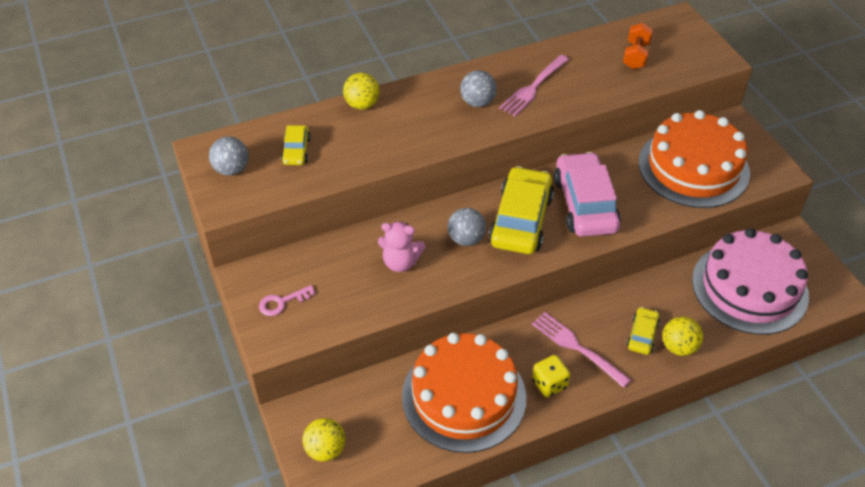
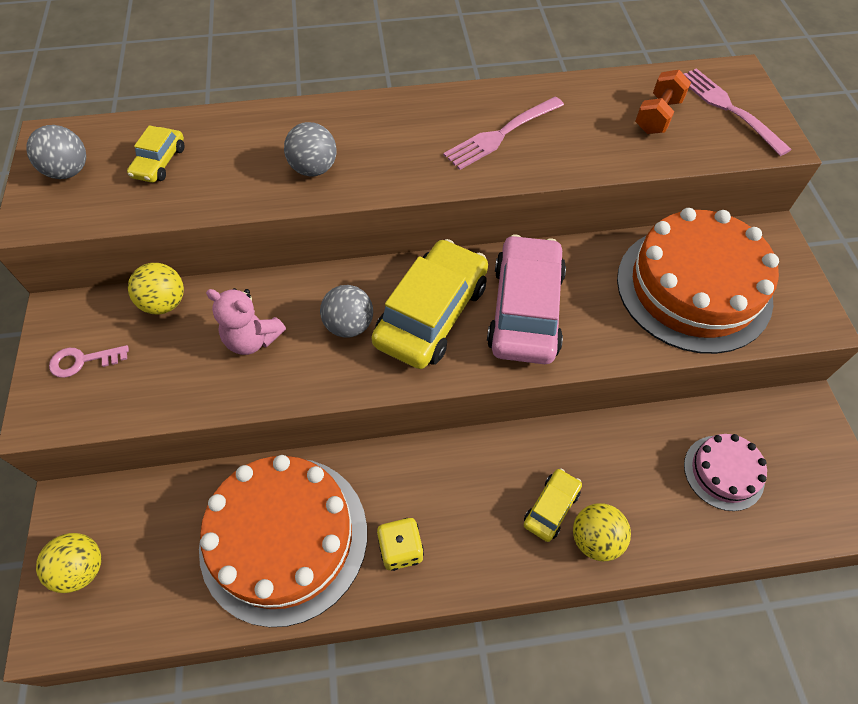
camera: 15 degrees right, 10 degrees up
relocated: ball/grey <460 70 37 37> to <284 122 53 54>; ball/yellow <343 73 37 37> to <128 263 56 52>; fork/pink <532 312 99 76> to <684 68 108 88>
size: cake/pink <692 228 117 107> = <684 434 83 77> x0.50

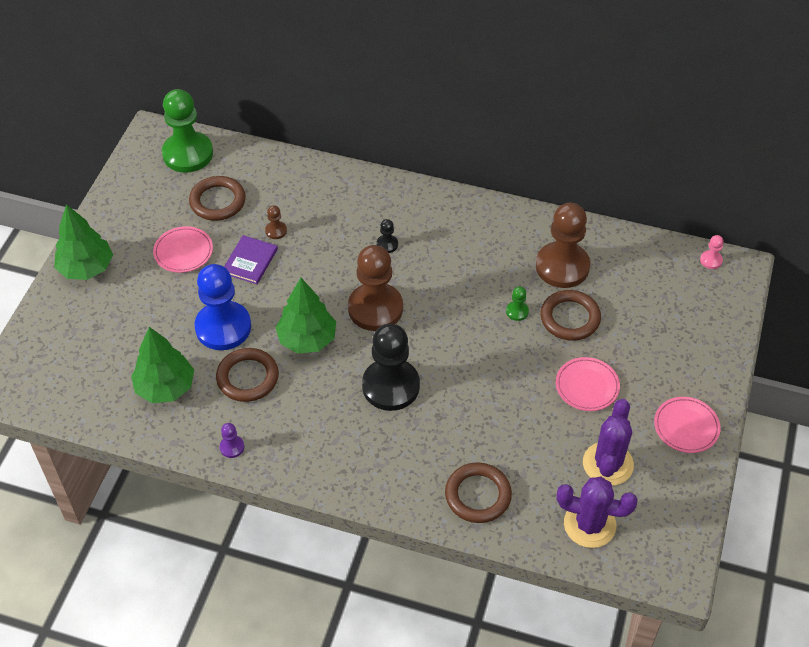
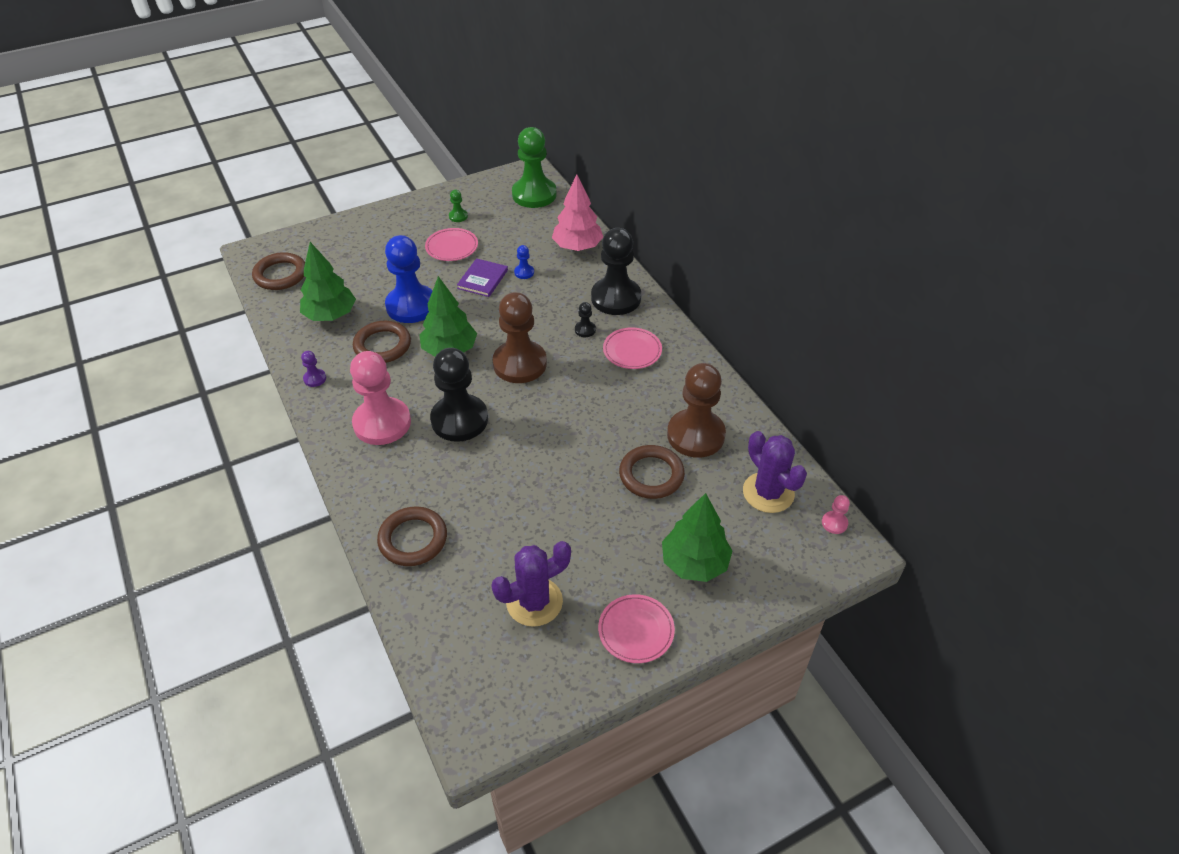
camera: 45 degrees right, 5 degrees down
appeared: tree/pink <552 175 51 76>; pawn/black <591 228 50 87>; pawn/pink <350 351 61 94>
relocated: ring/brown <189 176 57 45> to <252 252 53 38>; tree/green <54 204 59 76> to <662 493 70 89>; pawn/green <506 286 23 35> to <449 190 19 32>; plate/pink <556 357 64 54> to <603 327 59 42>; cactus/purple <557 477 81 71> to <743 431 64 82>
colour: pawn/brown <265 205 22 34> to pawn/blue <514 245 20 34>
spun: book/purple <224 235 54 49> = <457 258 51 39> 45 degrees counterclockwise

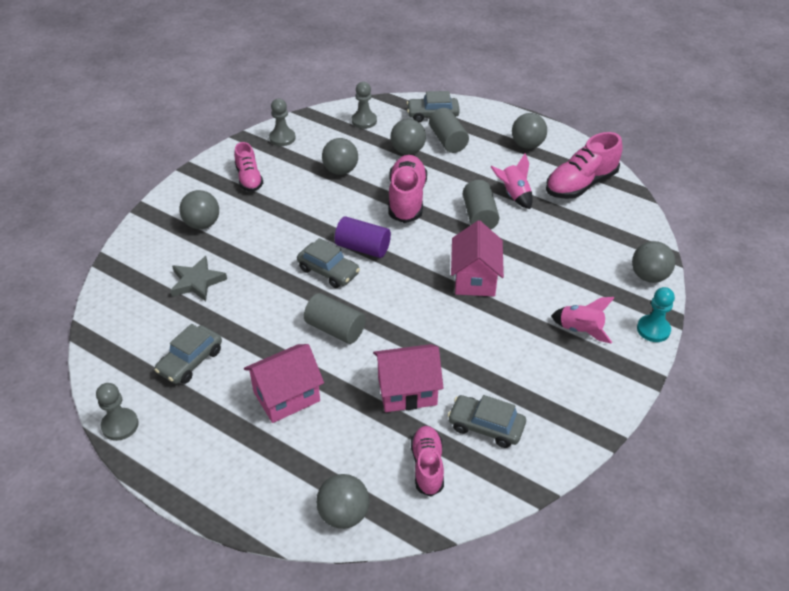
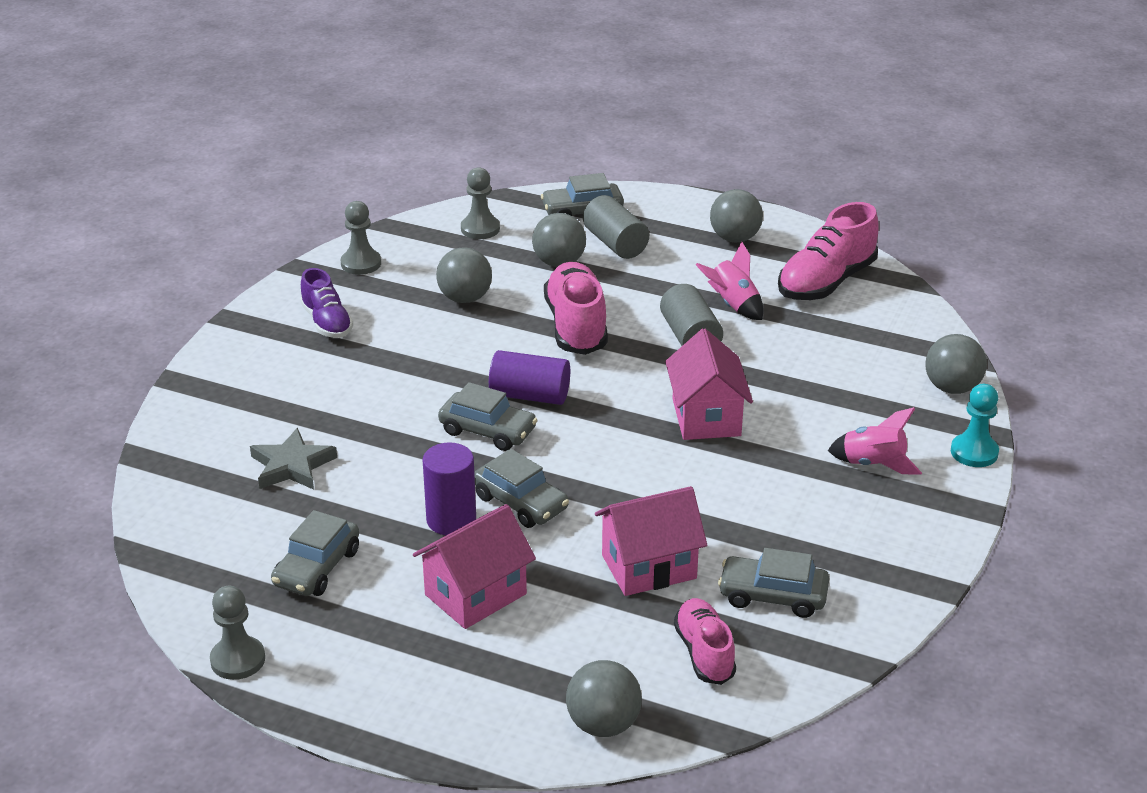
camera: 10 degrees left, 10 degrees down
missing: ball/grey <179 190 40 39>
appeared: cylinder/purple <423 442 53 93>
exchanged: cylinder/grey <304 293 62 51> to car/grey <474 449 95 79>
colour: shoe/pink <234 142 29 50> to shoe/purple <300 268 53 70>

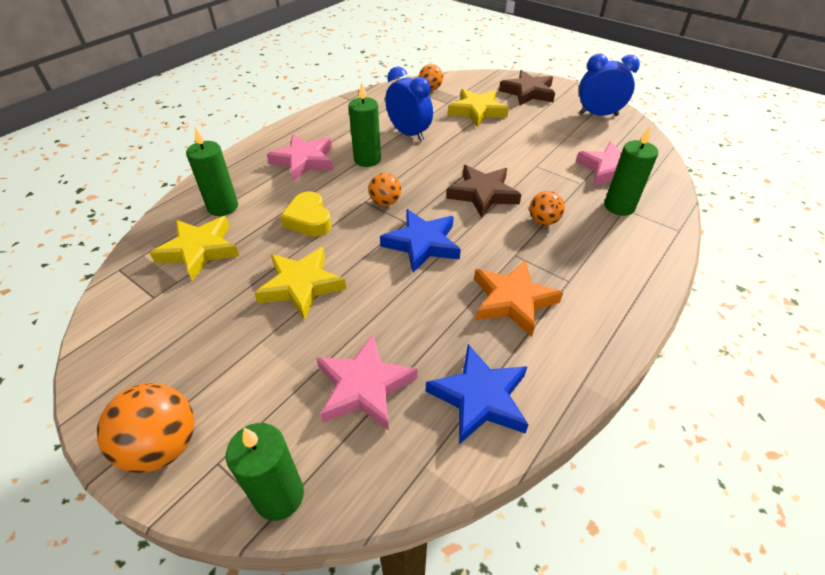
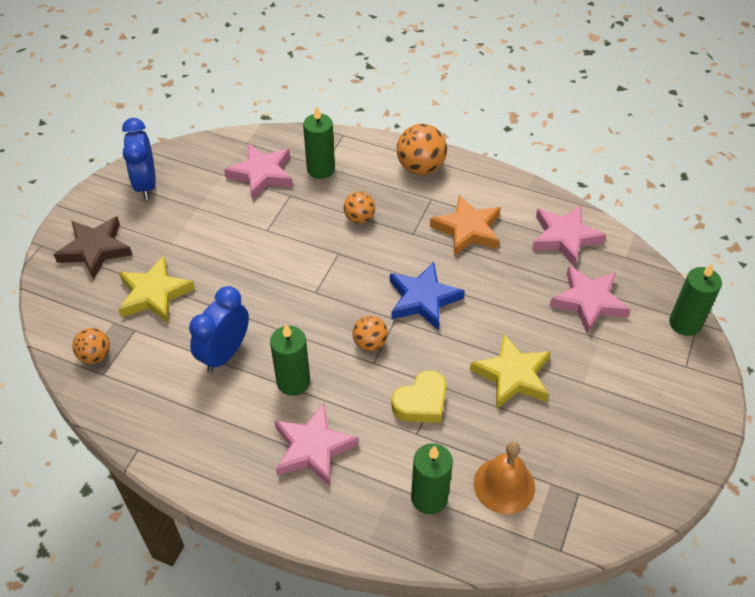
camera: 105 degrees left, 5 degrees up
missing: star/brown <446 165 76 53>
relocated: ball/orange <97 383 97 90> to <397 124 50 51>
exchanged: star/yellow <150 216 89 65> to bell/orange <474 441 61 73>
colour: star/blue <426 344 103 101> to star/pink <532 205 74 62>

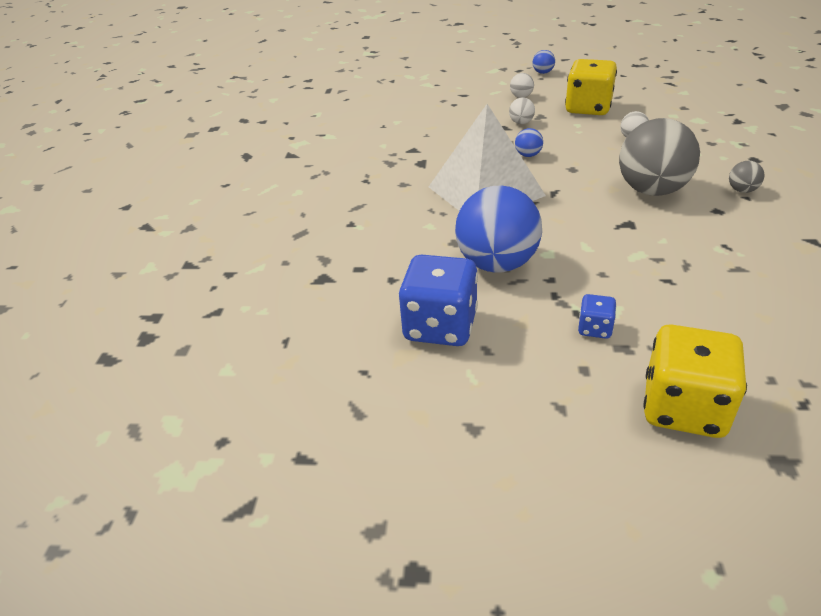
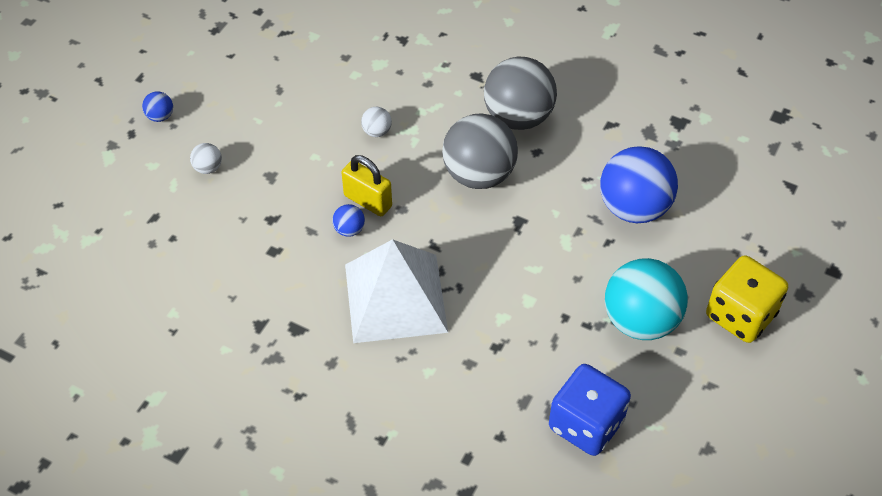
camera: 70 degrees left, 15 degrees up
missing: dice/yellow <565 59 52 56>; ball/white <509 97 26 27>
appeared: padlock/yellow <342 155 50 61>
relocated: ball/blue <455 185 87 88> to <600 146 78 77>
exchanged: dice/blue <578 294 38 45> to ball/turquoise <605 258 83 82>
size: ball/grey <729 161 36 32> = <484 57 73 73> x2.38

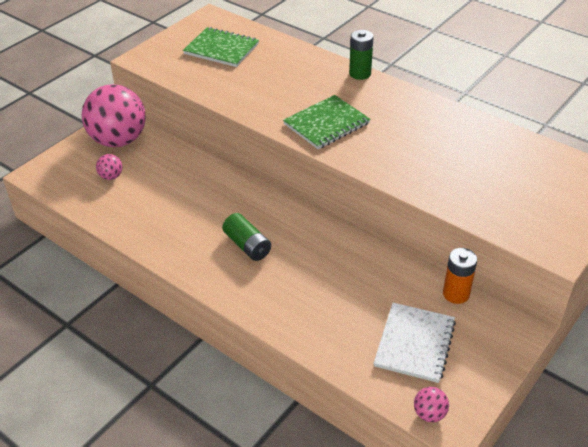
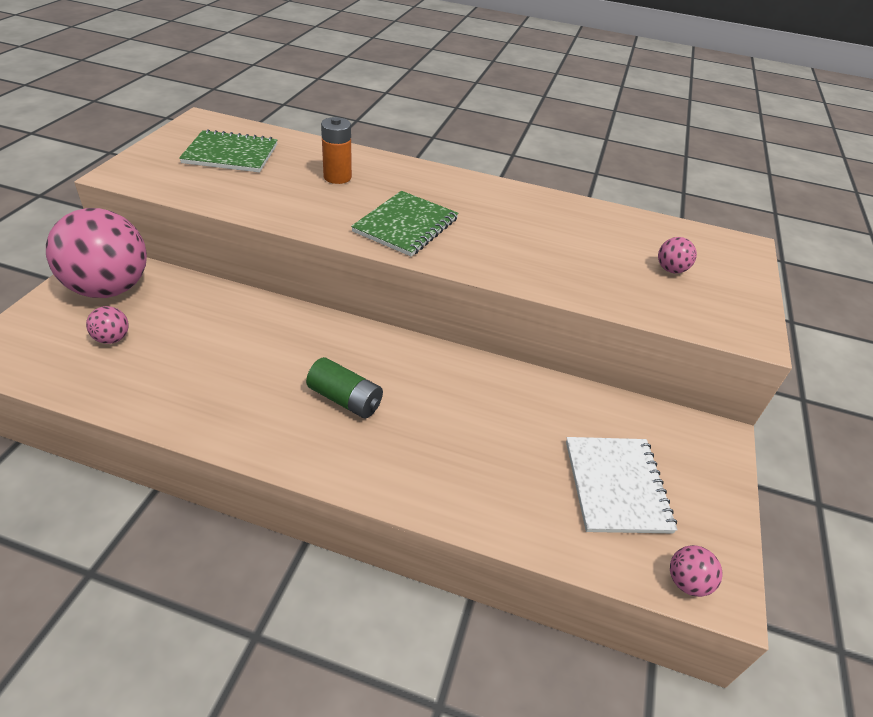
camera: 25 degrees left, 0 degrees up
missing: battery/green <349 30 25 50>
appeared: ball/pink <658 237 39 36>
relocated: battery/orange <443 248 34 56> to <321 117 31 67>

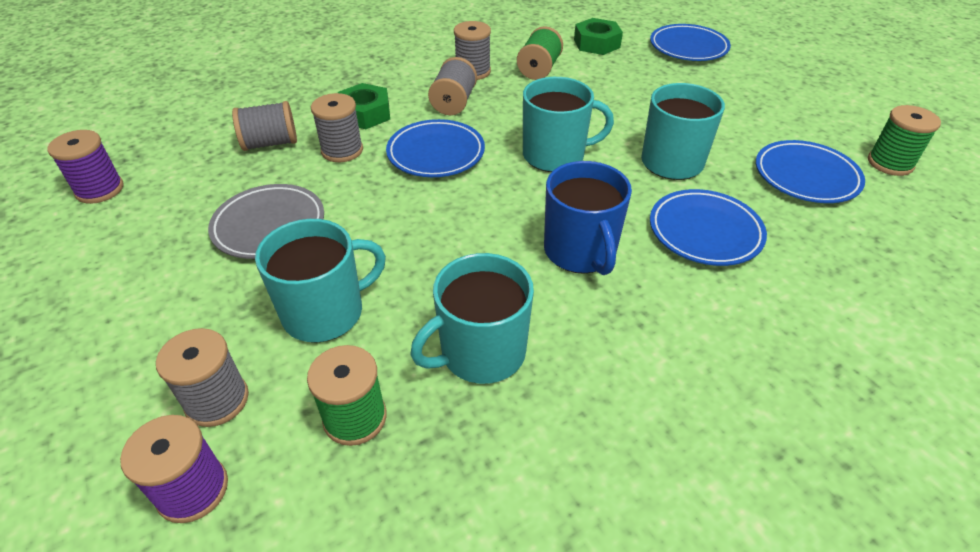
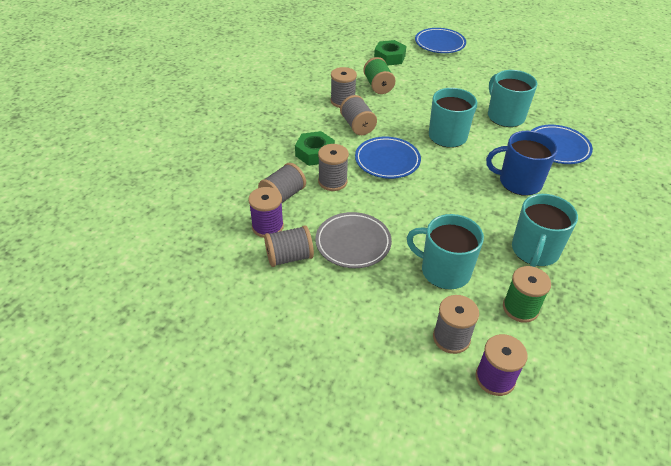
camera: 35 degrees left, 0 degrees up
missing: spool/green <868 105 73 71>; plate/blue <756 140 109 63>
appeared: spool/grey <264 225 50 42>
relocated: spool/purple <47 130 76 74> to <248 187 36 51>
spun: mug/blue <544 161 88 114> = <486 131 72 65> 150 degrees clockwise; mug/turquoise <255 219 131 124> = <407 214 77 76> 90 degrees counterclockwise

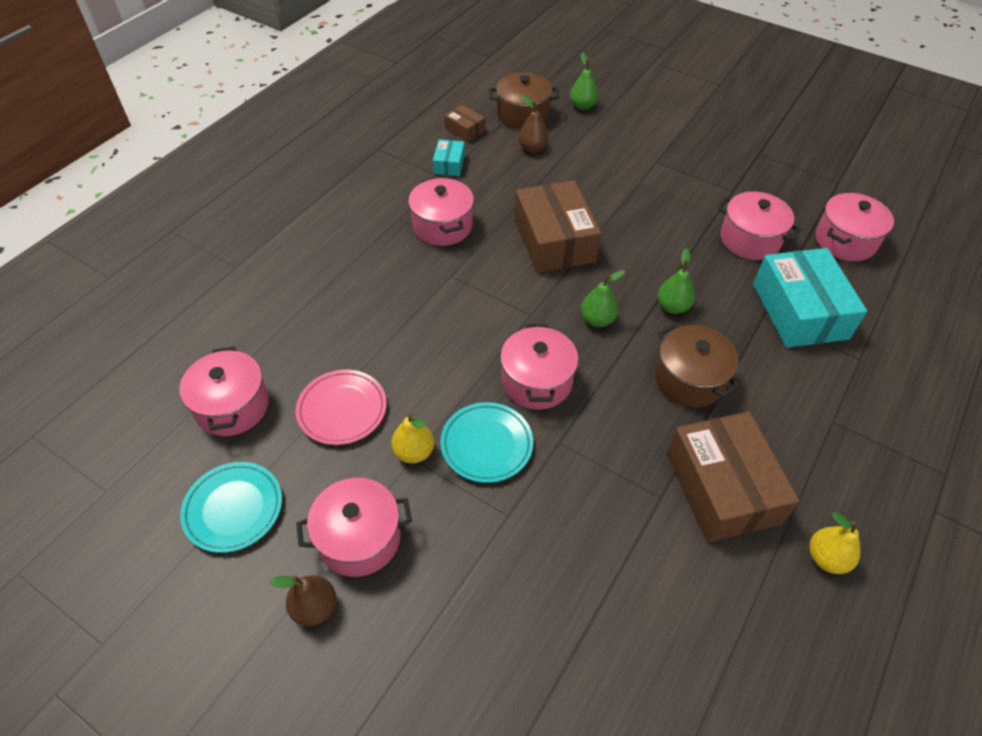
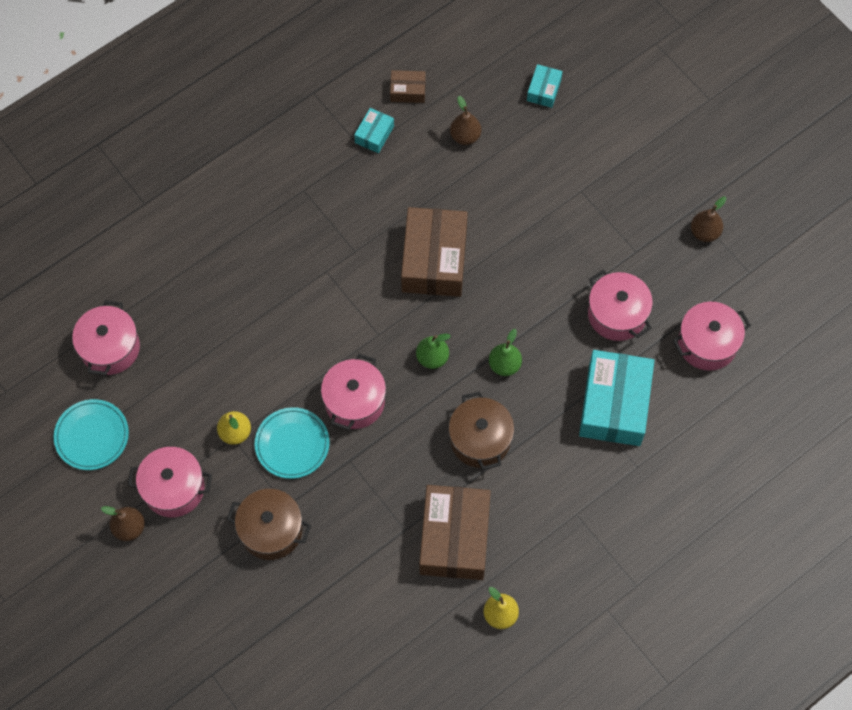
camera: 20 degrees right, 15 degrees up
missing: pot/pink <408 177 66 69>; plate/pink <296 369 91 76>
appeared: pear/brown <691 197 36 45>
relocated: pot/brown <489 72 70 57> to <227 489 84 71>
exchanged: pear/green <570 52 28 58> to box/turquoise <527 64 36 44>
spun: box/brown <444 105 41 37> = <390 70 36 33> 60 degrees counterclockwise

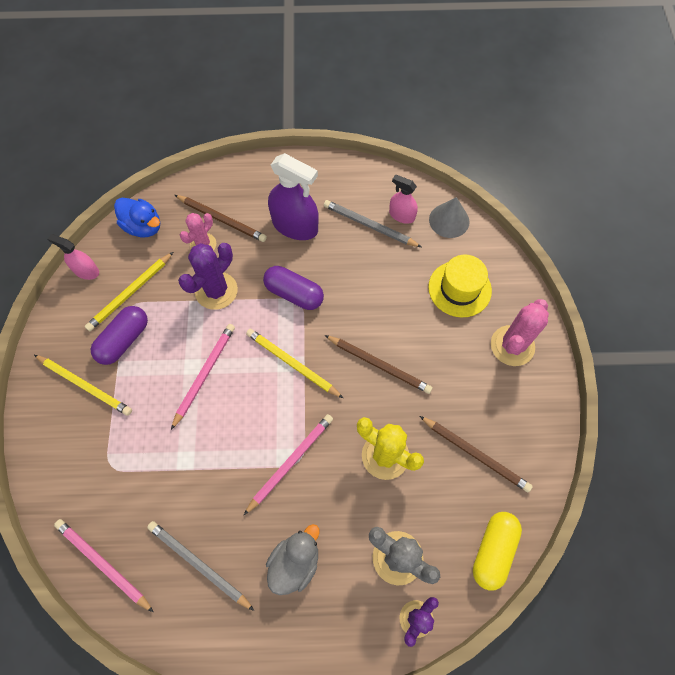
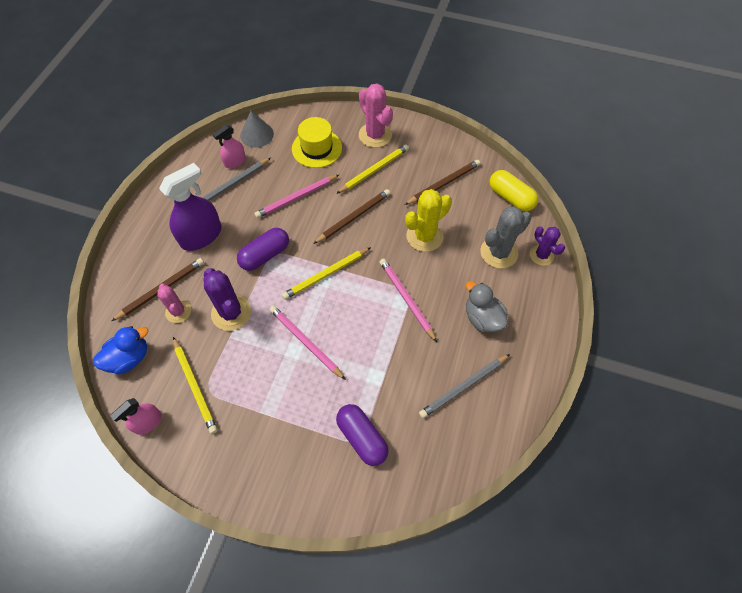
camera: 70 degrees left, 5 degrees down
relocated: capsule/purple <91 306 57 59> to <336 404 53 62>; pencil/yellow <34 355 98 61> to <336 144 73 50>; pencil/pink <54 519 100 94> to <254 175 85 43>

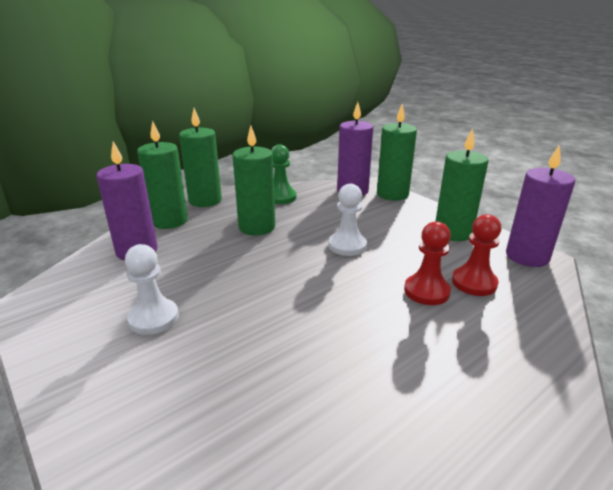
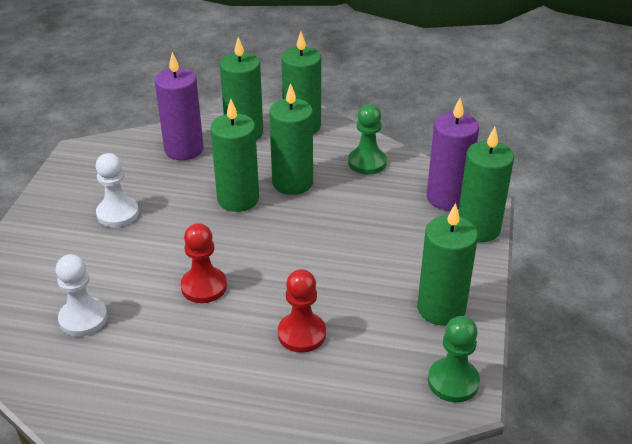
camera: 50 degrees right, 10 degrees up
appeared: candle/green <210 99 49 113>
relocated: pawn/white <329 184 38 72> to <56 254 51 82>; pawn/red <452 214 49 82> to <181 223 46 80>
exchanged: candle/purple <506 144 69 123> to pawn/green <428 316 52 86>

